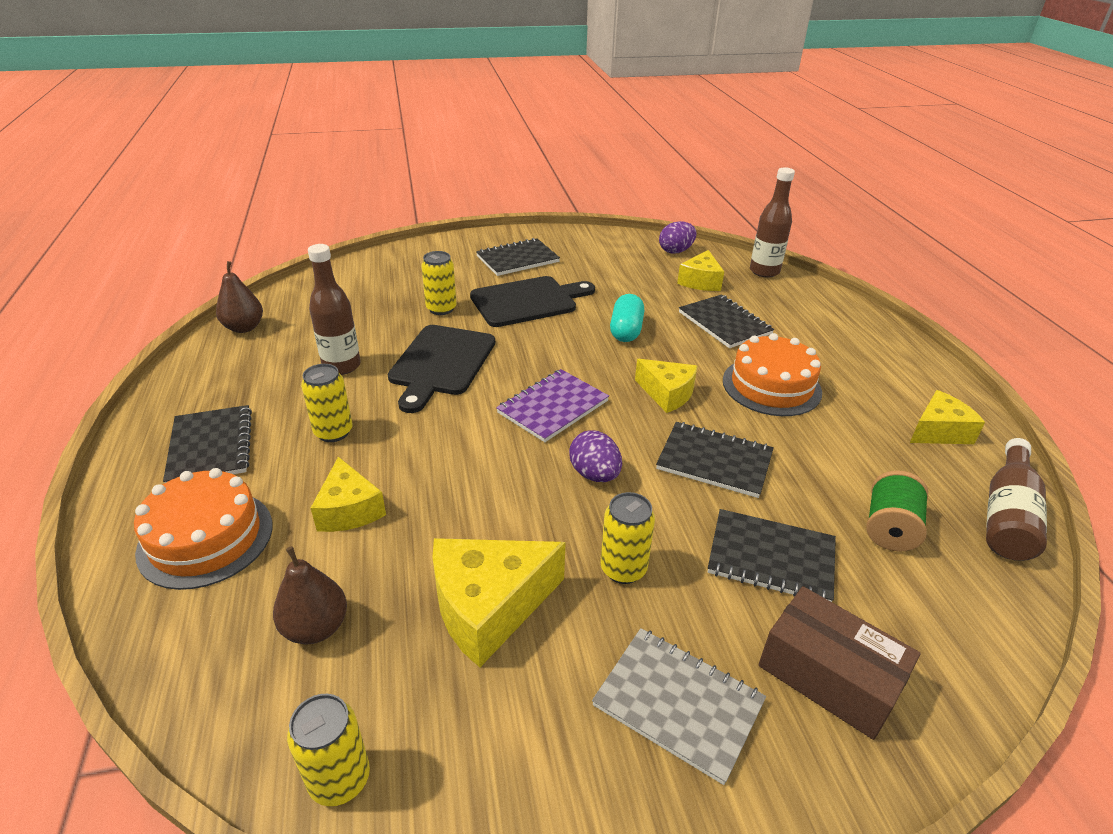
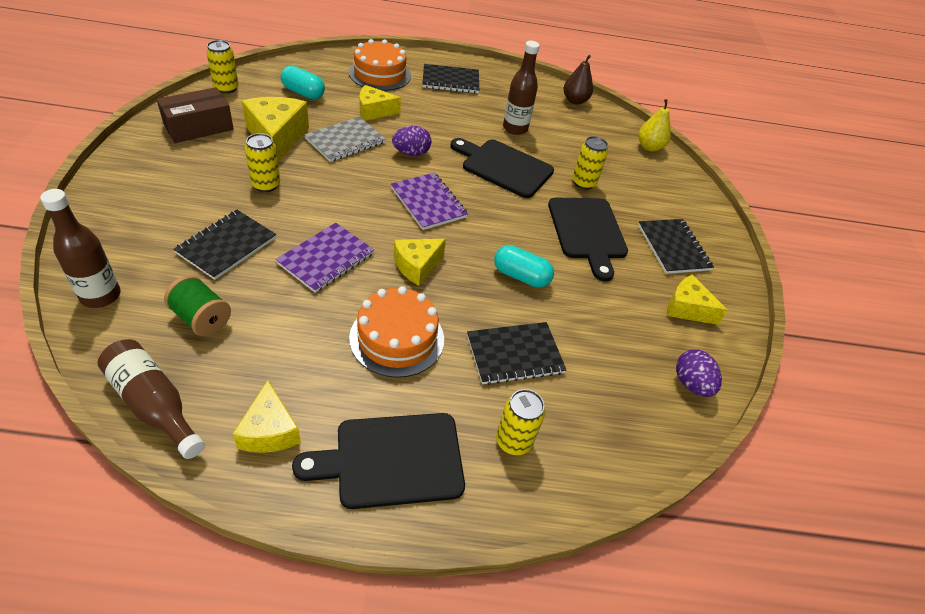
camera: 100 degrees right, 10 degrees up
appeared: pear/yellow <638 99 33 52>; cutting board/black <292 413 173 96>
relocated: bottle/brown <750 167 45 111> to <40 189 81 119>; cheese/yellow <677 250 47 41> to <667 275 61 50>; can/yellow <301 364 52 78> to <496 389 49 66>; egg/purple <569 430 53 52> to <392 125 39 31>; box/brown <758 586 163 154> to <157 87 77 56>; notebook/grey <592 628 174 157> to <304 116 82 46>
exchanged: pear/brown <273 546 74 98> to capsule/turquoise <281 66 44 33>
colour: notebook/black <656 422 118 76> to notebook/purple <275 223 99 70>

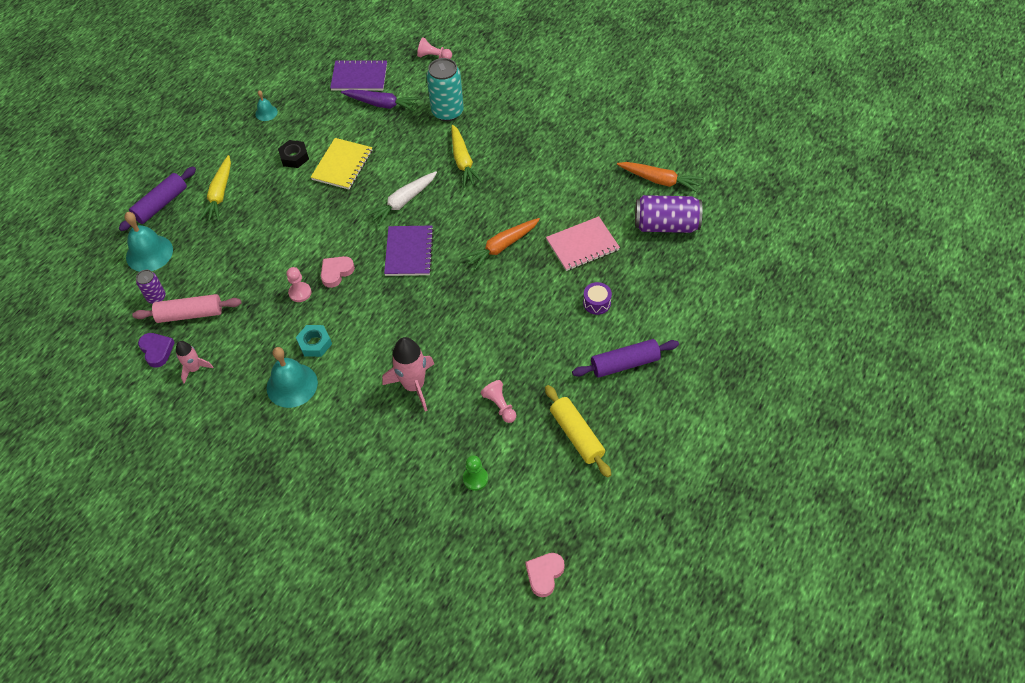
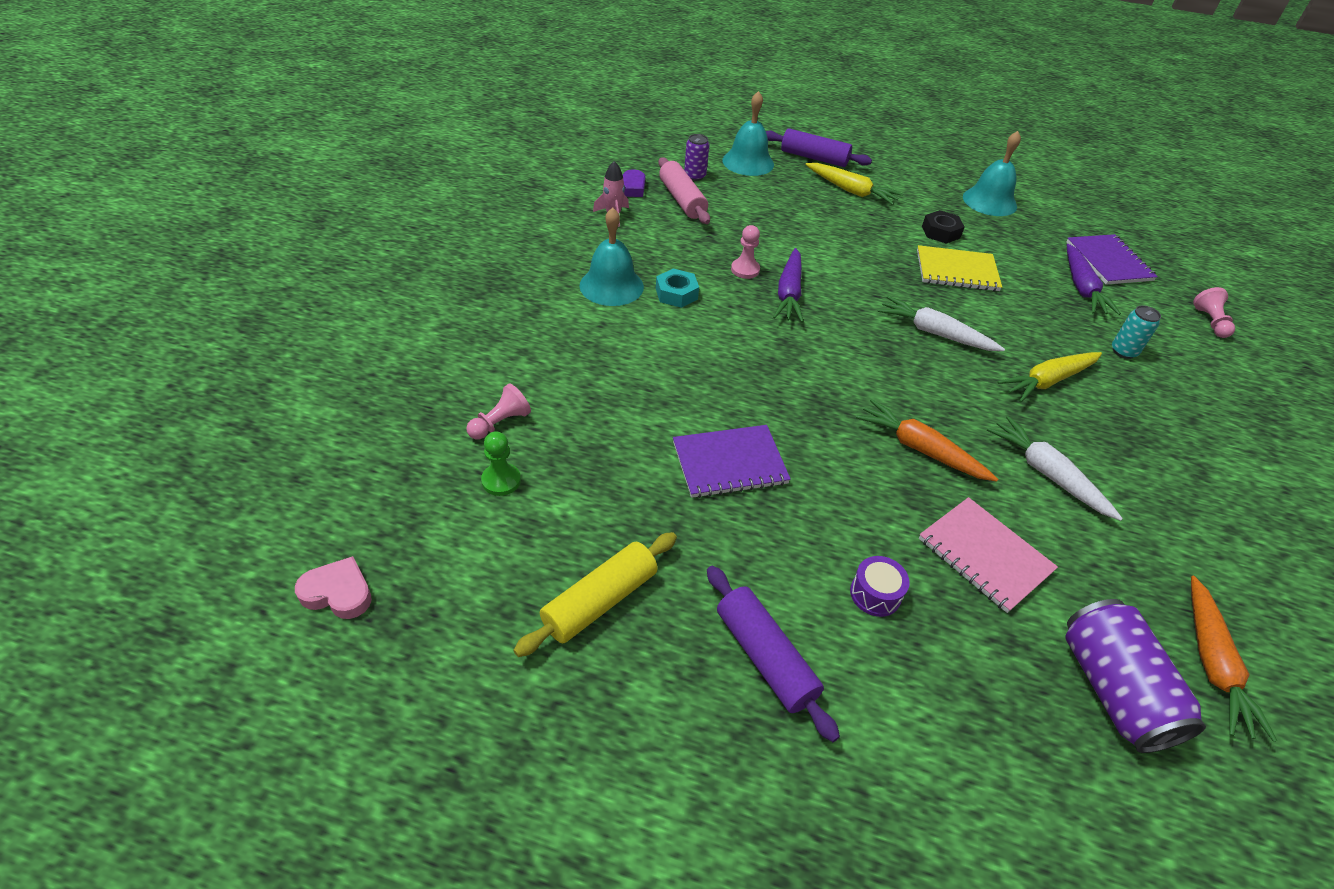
camera: 70 degrees right, 10 degrees down
missing: rocket/pink <382 337 52 74>
appeared: carrot/white <987 416 136 105>
relocated: notebook/purple <384 226 50 50> to <673 425 118 73>; pawn/pink <481 380 35 43> to <466 384 65 55>
exchanged: heart/pink <321 256 34 32> to carrot/purple <773 248 31 74>
spun: carrot/yellow <199 155 32 67> = <805 163 98 42> 135 degrees counterclockwise
size: can/turquoise <427 58 37 63> = <1112 305 49 54> x0.55; bell/turquoise <255 90 23 31> = <963 131 58 85> x1.91

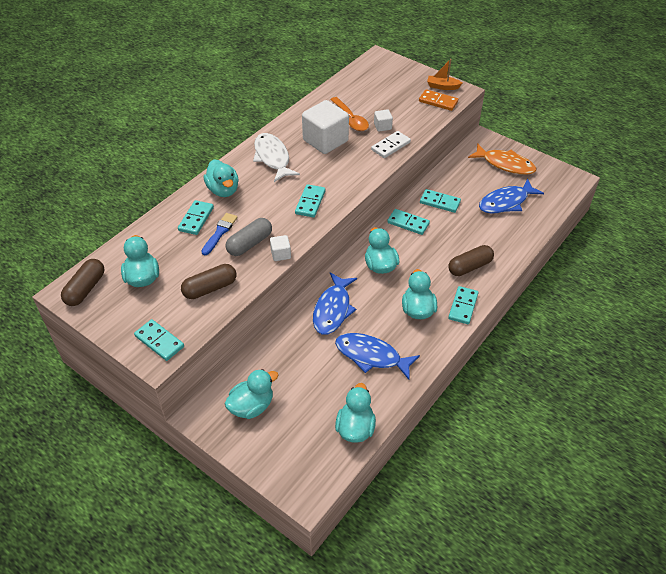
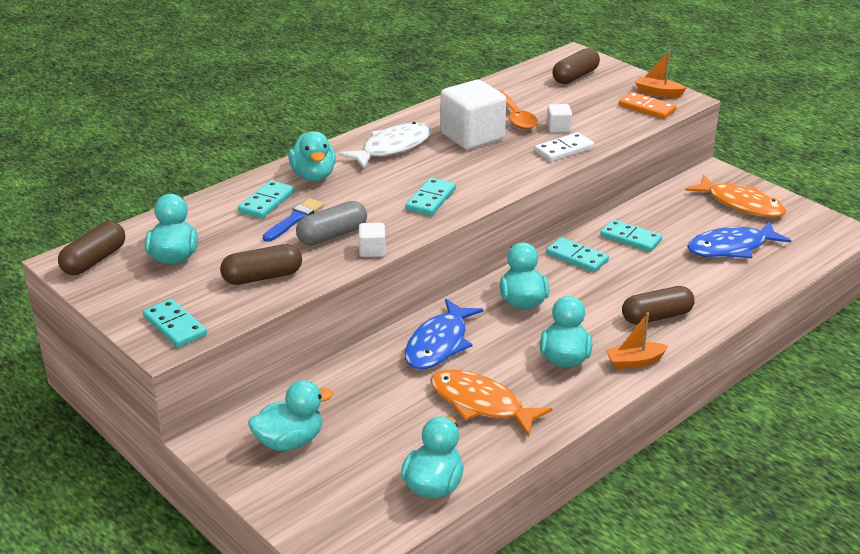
camera: 10 degrees right, 15 degrees down
appeared: capsule/brown <552 48 48 36>
exchanged: domino/turquoise <448 286 31 38> to boat/orange <606 312 62 57>
colour: fish/blue <335 333 85 47> to fish/orange <430 369 122 68>
spun: fish/white <253 133 47 49> = <338 122 94 47> 60 degrees clockwise

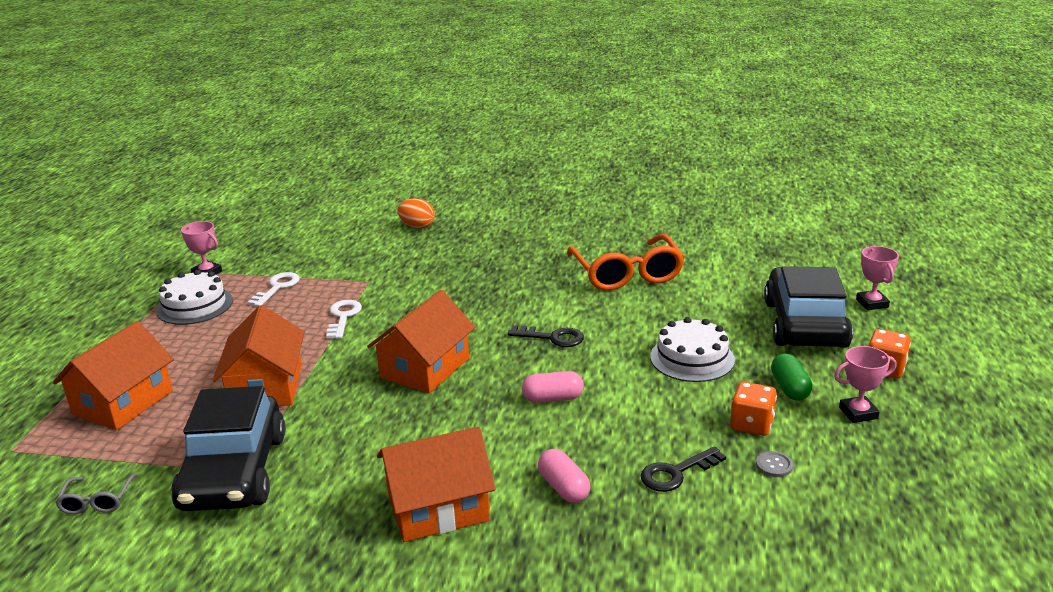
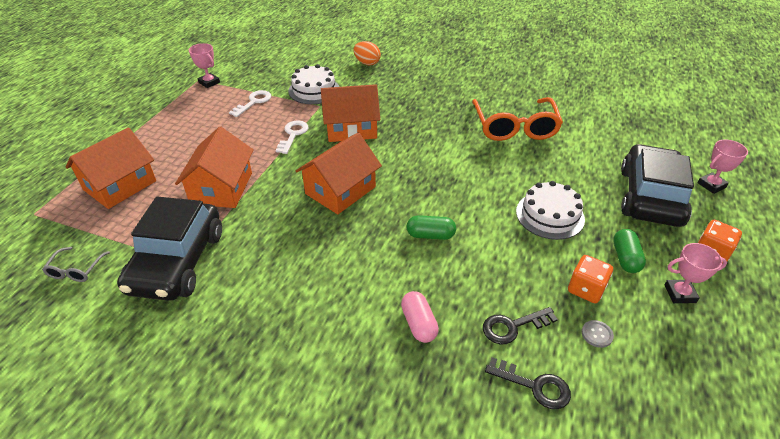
camera: 10 degrees right, 15 degrees up
relocated: cake/white <156 270 77 55> to <288 64 51 40>; key/black <508 325 76 22> to <485 357 86 52>; house/orange <377 427 118 115> to <321 84 59 58>
colour: capsule/pink <522 371 62 32> to capsule/green <407 215 49 25>
spun: trophy/pink <856 246 43 64> = <698 139 50 55> 60 degrees clockwise

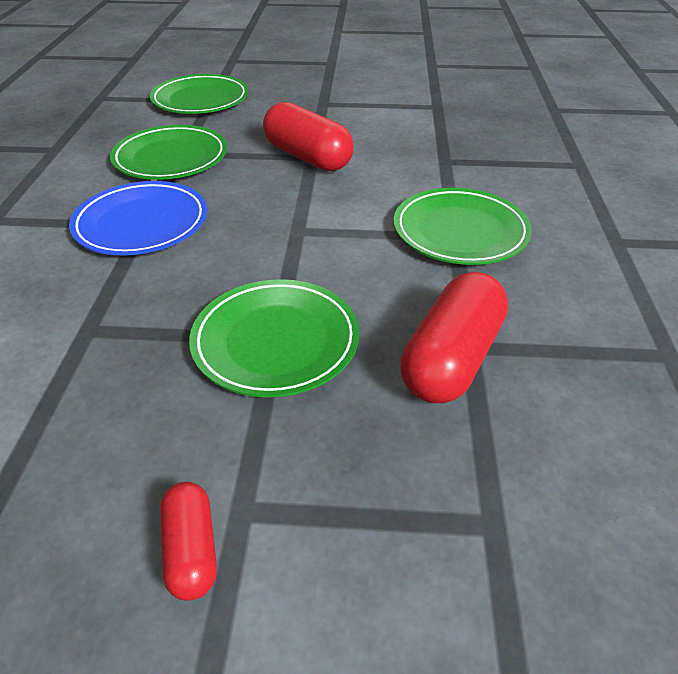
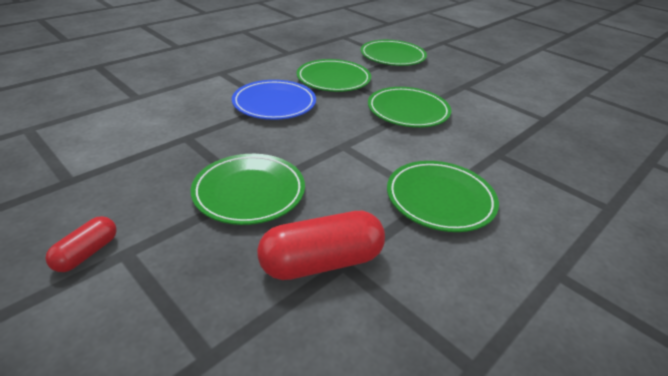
camera: 40 degrees right, 5 degrees down
exchanged: capsule/red <263 102 91 69> to plate/green <368 87 83 41>

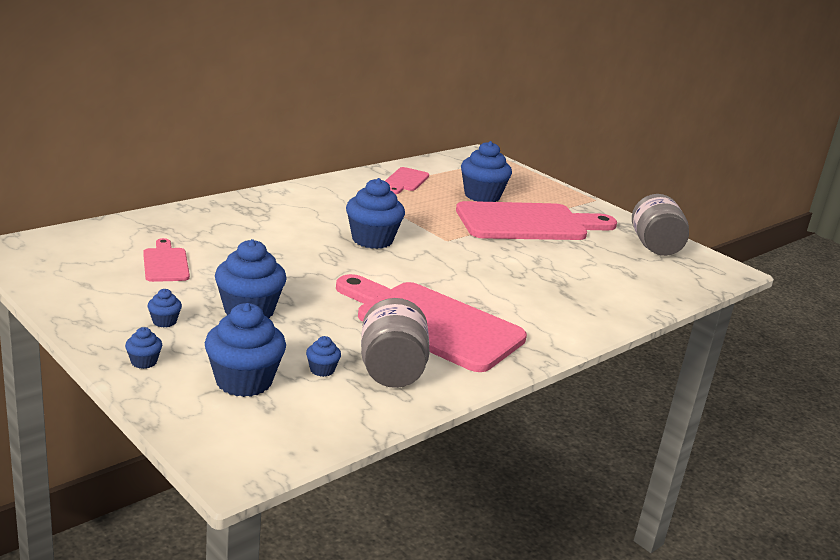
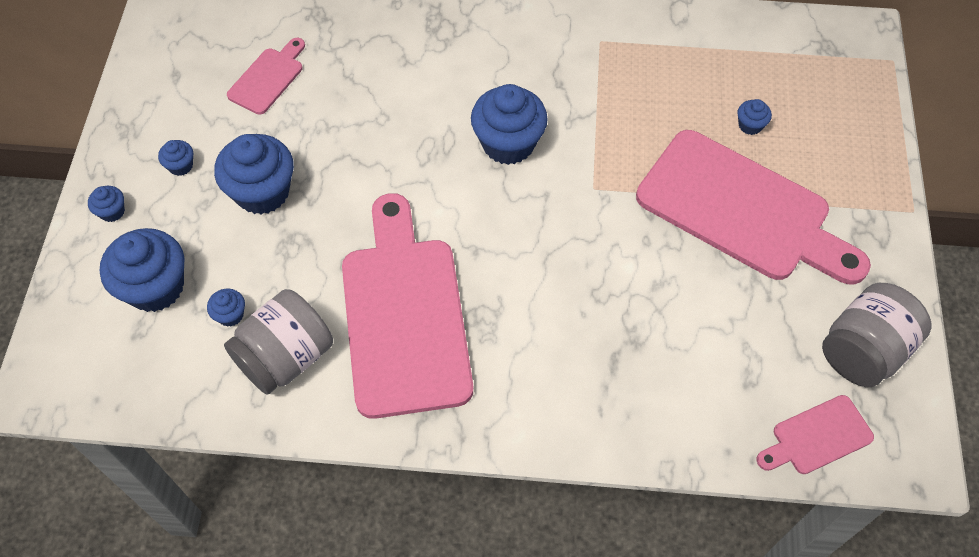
camera: 50 degrees right, 35 degrees up
relocated: cutting board/pink <385 167 44 27> to <757 395 117 79>
size: cupcake/blue <461 141 51 61> = <738 99 34 36> x0.46

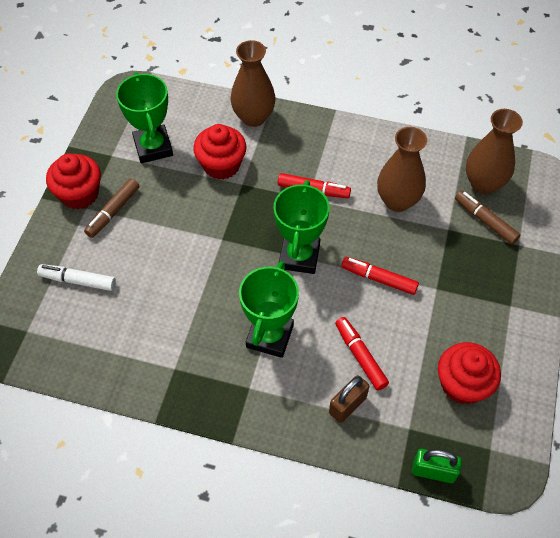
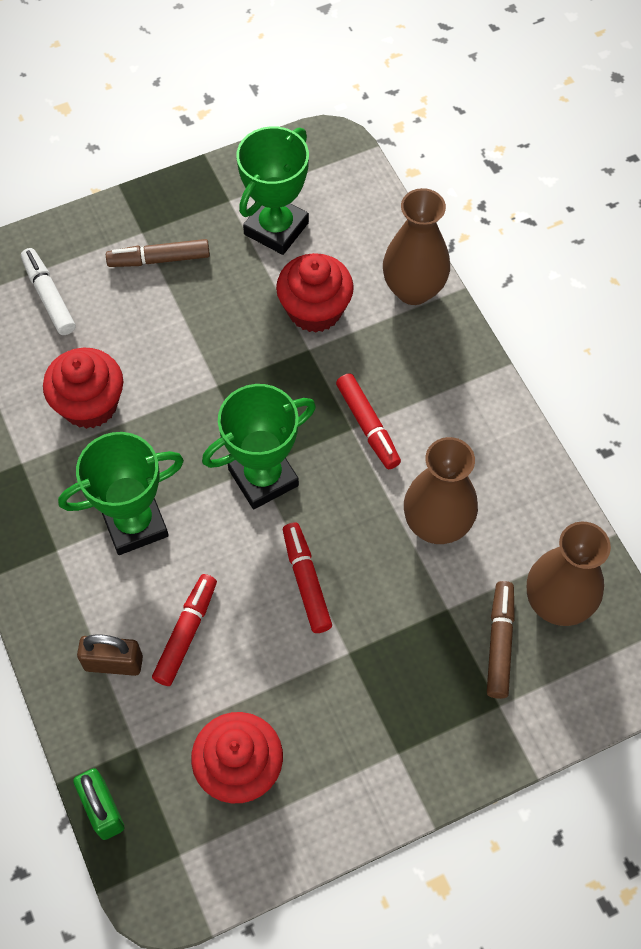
camera: 50 degrees right, 5 degrees up
relocated: cupcake/red <46 153 55 56> to <43 348 80 81>

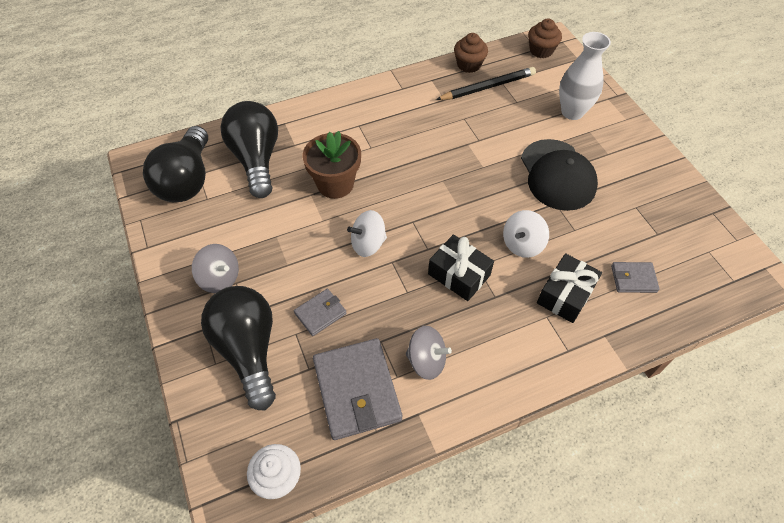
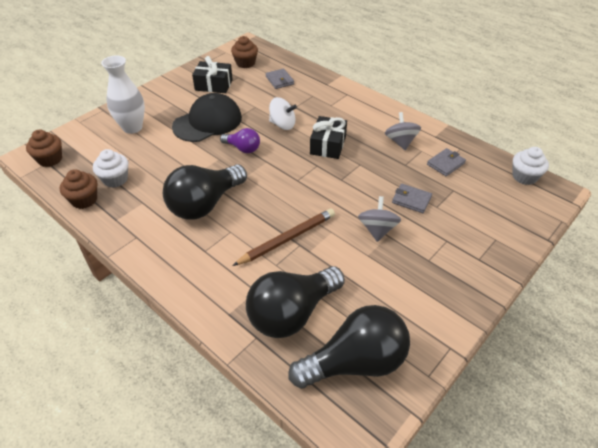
camera: 115 degrees left, 10 degrees down
missing: spinning top/white <347 210 40 47>
appeared: cupcake/brown <231 36 27 32>; light bulb/purple <220 128 40 25>
relocated: spinning top/grey <192 244 47 49> to <358 196 43 46>; gift/black <537 253 65 70> to <192 56 41 37>; light bulb/black <201 286 75 124> to <163 164 84 56>
exchanged: pencil/black <436 67 100 33> to cupcake/white <93 149 36 39>; flower pot/brown <303 131 58 68> to pencil/brown <232 208 103 58>
size: wallet/grey <313 338 89 102> = <427 148 39 28> x0.51

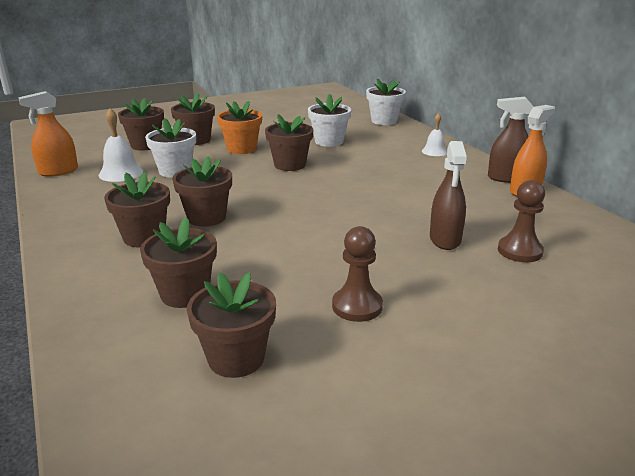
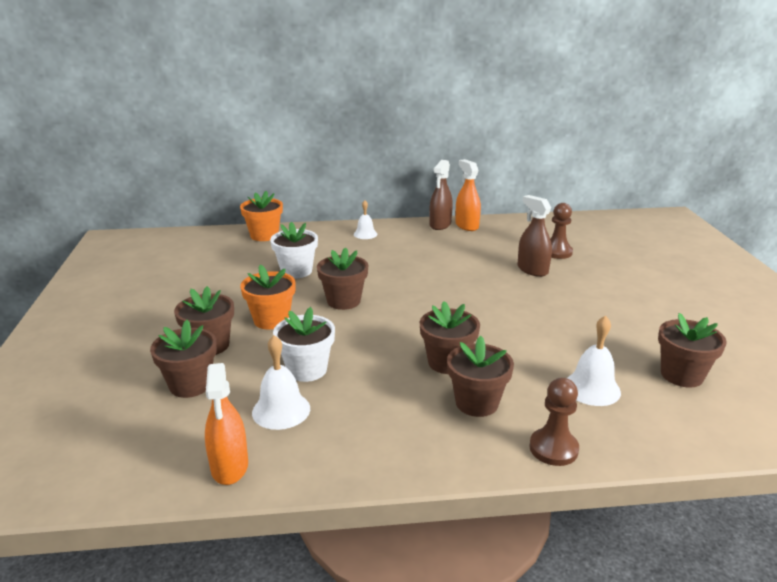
camera: 70 degrees left, 0 degrees up
relocated: pawn/brown <332 226 51 96> to <529 378 50 88>
exchanged: flower pot/brown <140 217 77 91> to bell/white <567 315 54 91>
colour: flower pot/white <366 78 40 47> to flower pot/orange <240 191 43 50>
spun: spray bottle/brown <430 141 37 109> = <517 195 35 82> 150 degrees counterclockwise

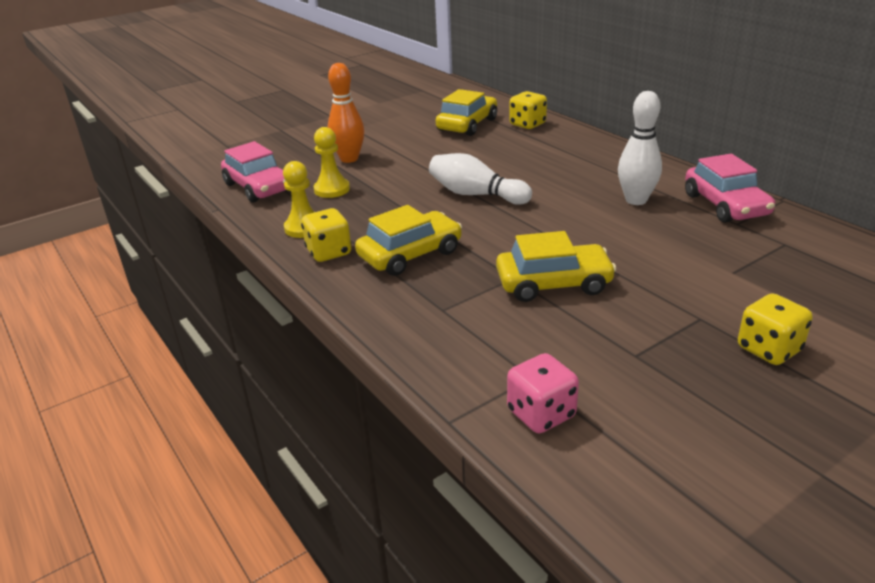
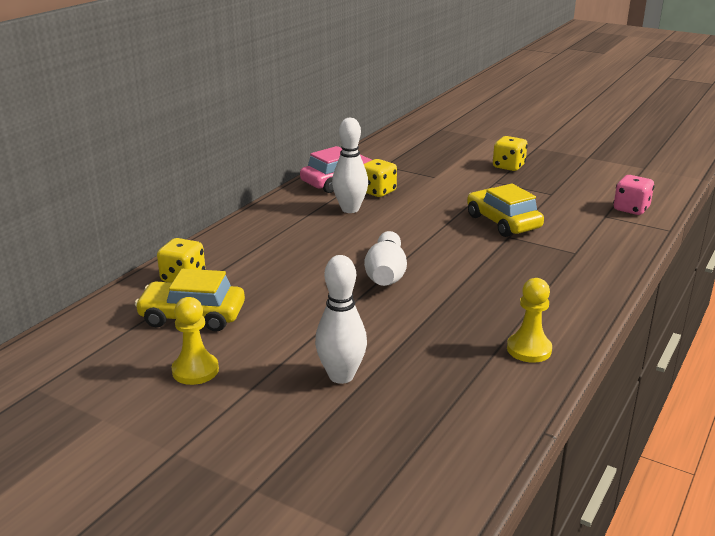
camera: 115 degrees left, 5 degrees down
missing: car/pink <221 141 67 62>; car/yellow <355 205 107 71>
relocated: pawn/yellow <314 127 36 71> to <171 297 48 88>; dice/yellow <301 208 51 54> to <364 159 33 38>
colour: bowling pin/orange <327 63 38 100> to bowling pin/white <315 255 52 129>

